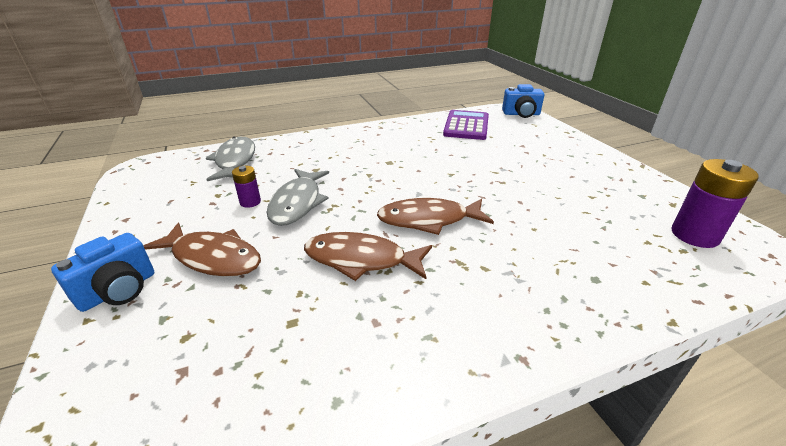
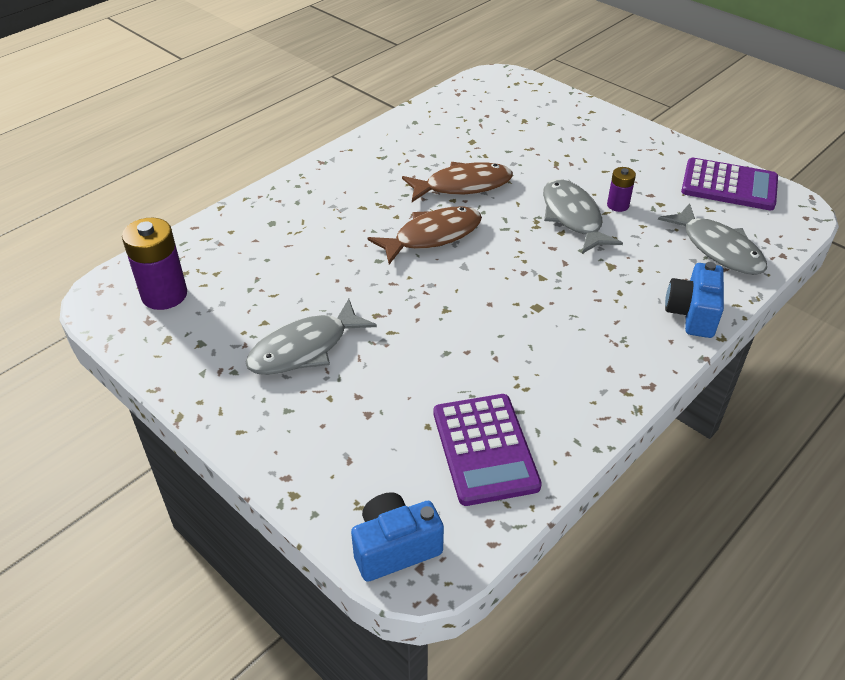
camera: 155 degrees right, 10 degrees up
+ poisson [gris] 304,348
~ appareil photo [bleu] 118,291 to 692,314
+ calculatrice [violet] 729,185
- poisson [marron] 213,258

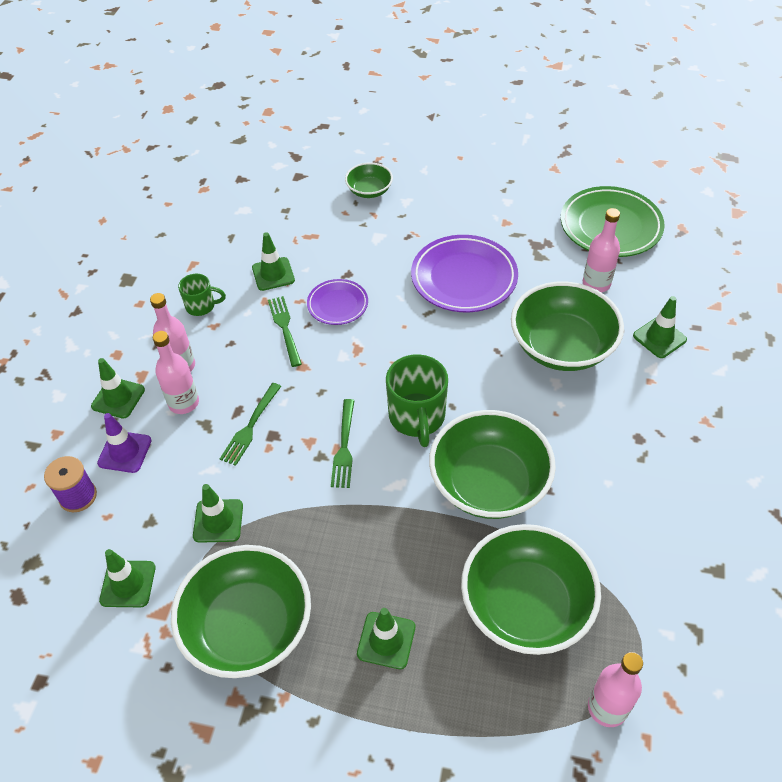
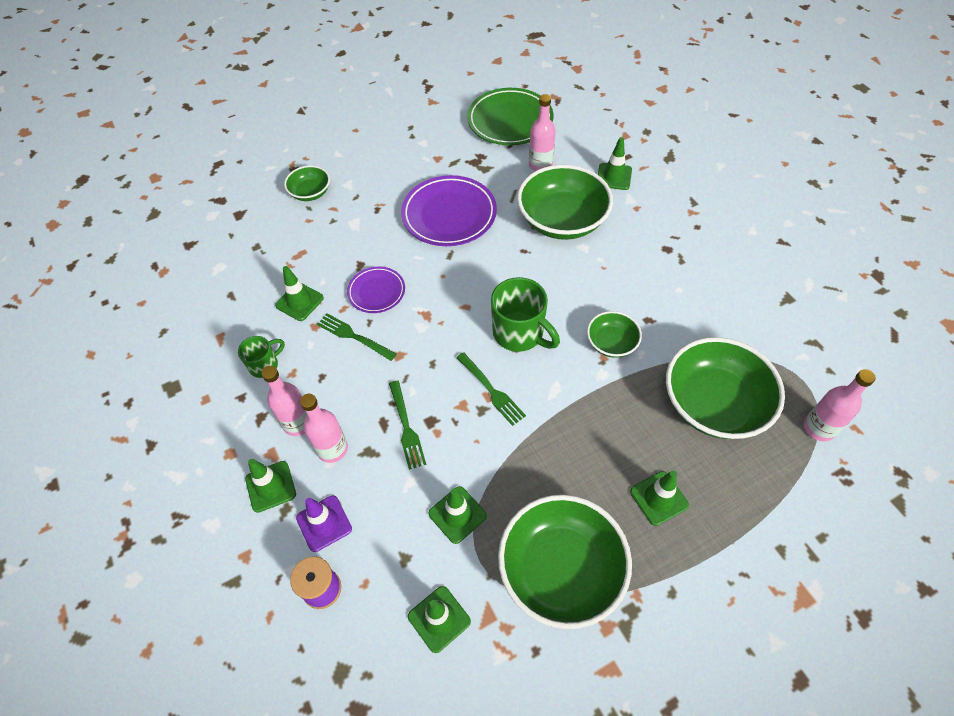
camera: 40 degrees left, 5 degrees up
~ bol [vert] 489,483 = 611,343 x0.51

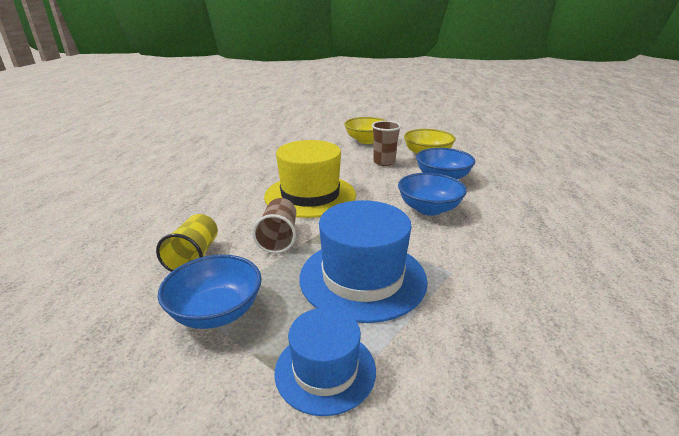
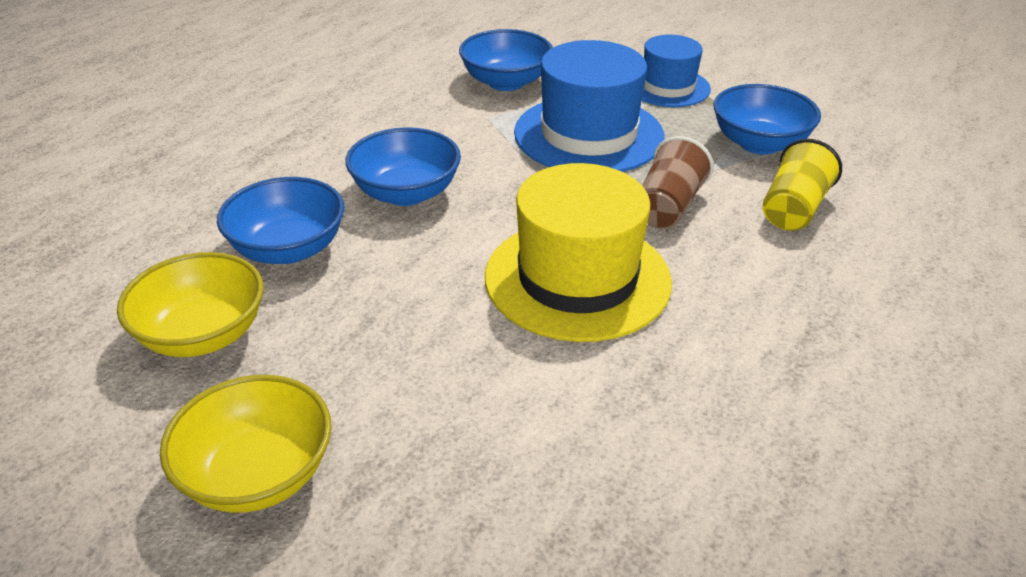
camera: 155 degrees left, 10 degrees up
+ bol [bleu] 506,82
- gobelet [marron] 384,162

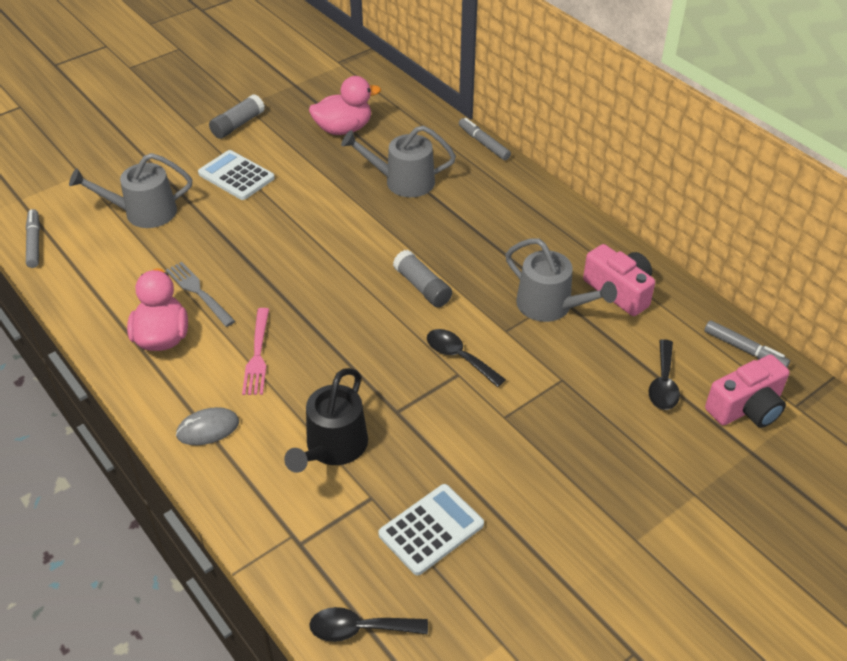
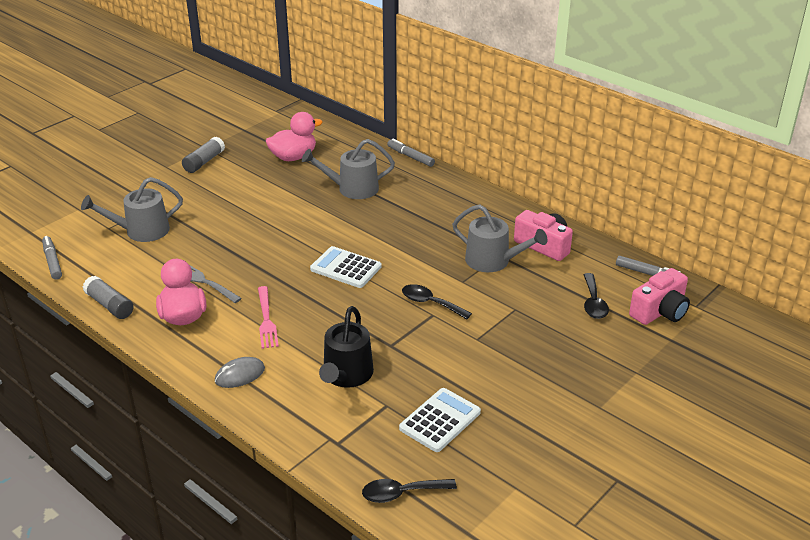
camera: 10 degrees left, 10 degrees down
~ bâton de colle [gris] 422,287 to 109,305
~ calculatrice [blanc] 236,176 to 346,268

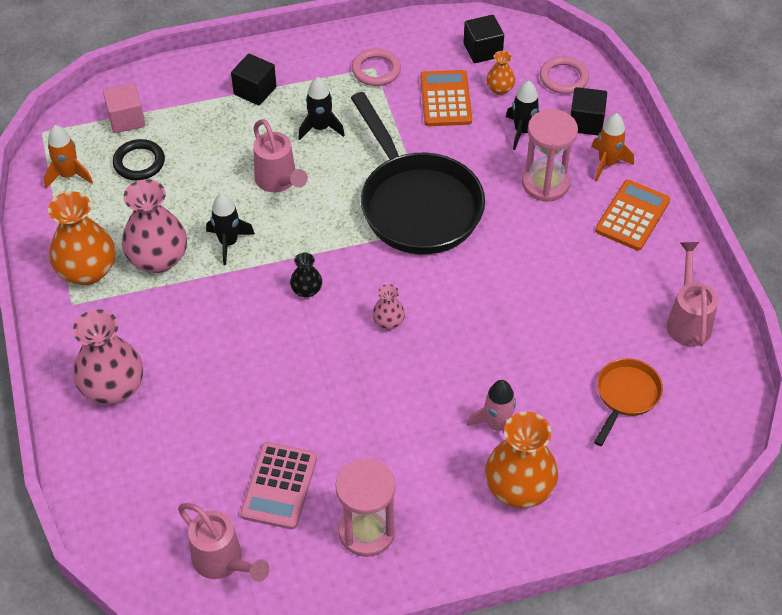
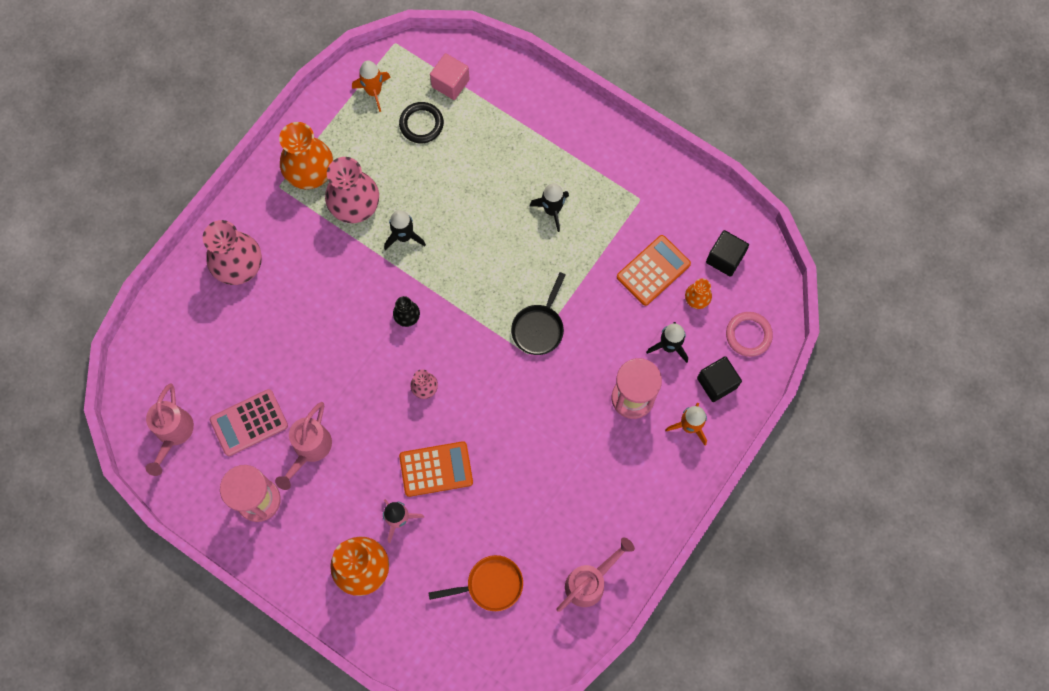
camera: 50 degrees right, 20 degrees up
~ arrosoir [rose] 279,182 to 309,450
~ calculatrice [orange] 632,216 to 436,469
~ poêle [noir] 417,204 = 539,327 x0.48
- cube [noir] 255,91
- anneau [rose] 376,70

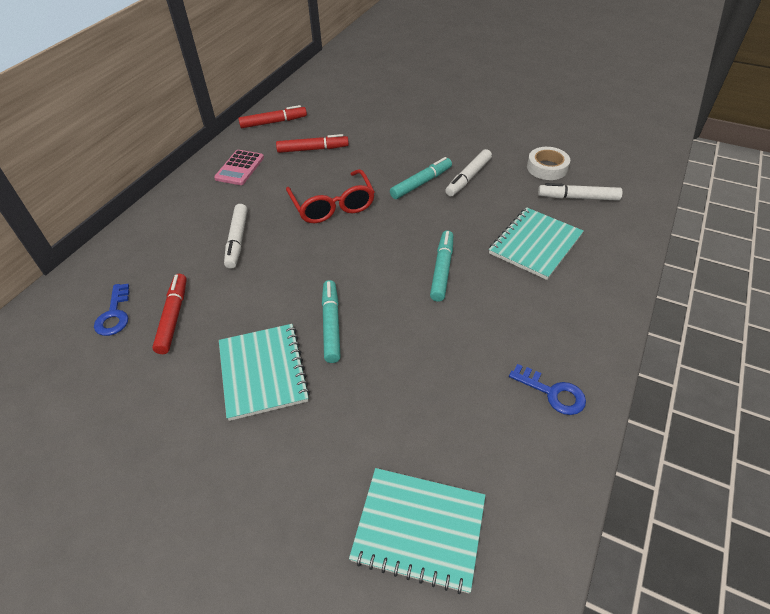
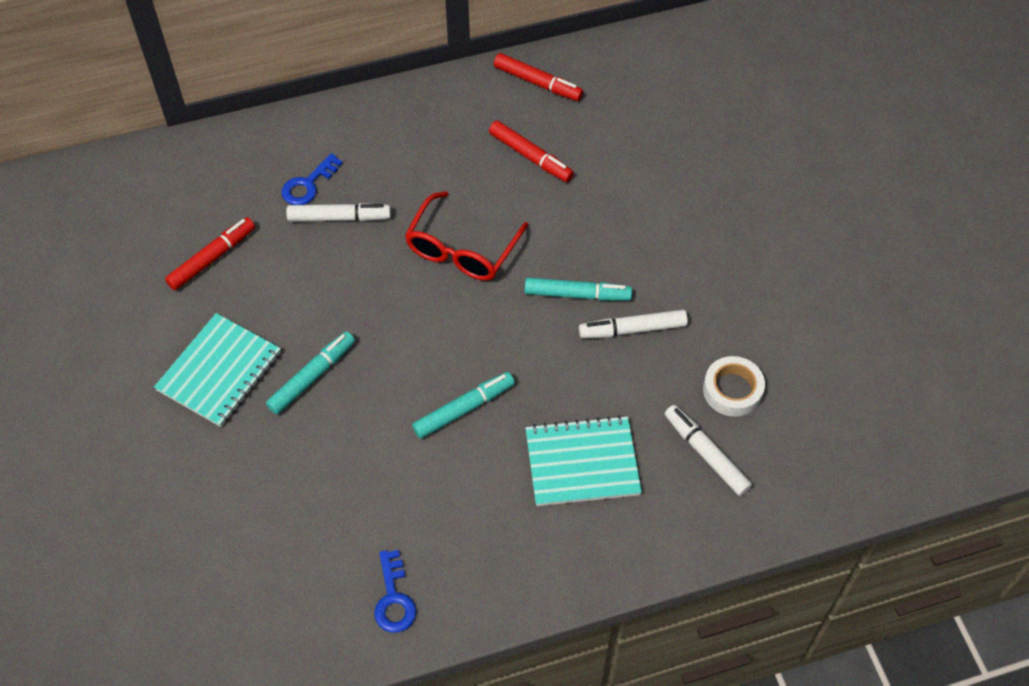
camera: 45 degrees right, 10 degrees up
~ clé [bleu] 114,315 to 308,185
~ feutre [blanc] 237,240 = 339,218 135 degrees counterclockwise
- calculatrice [rose] 239,168
- carnet [turquoise] 419,529

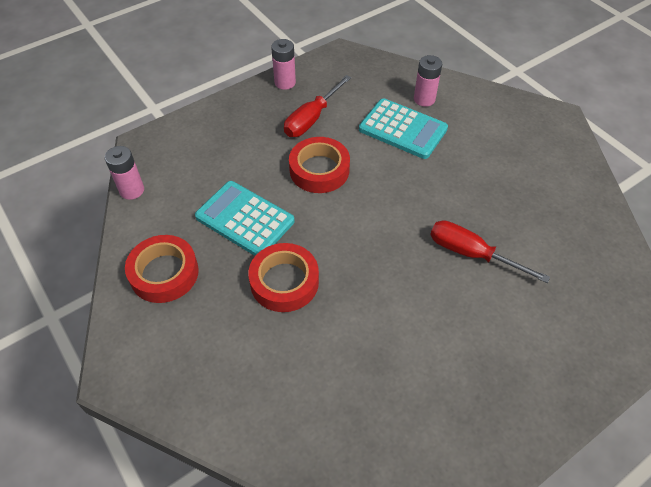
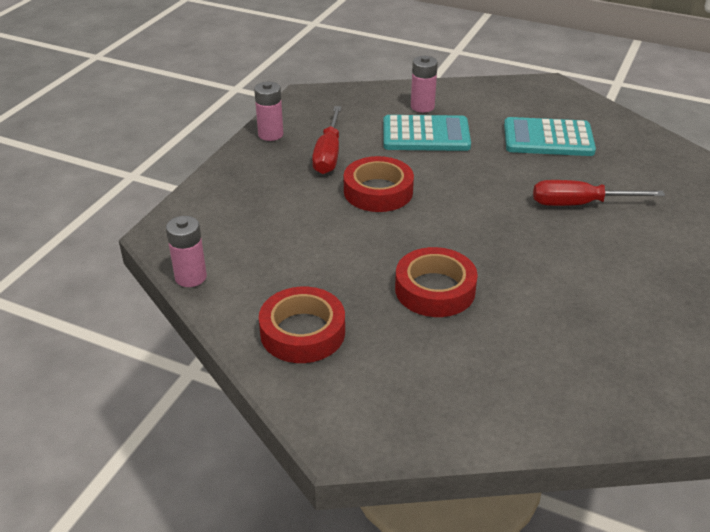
camera: 30 degrees left, 15 degrees down
~ calculatrice [turquoise] 245,219 to 548,138

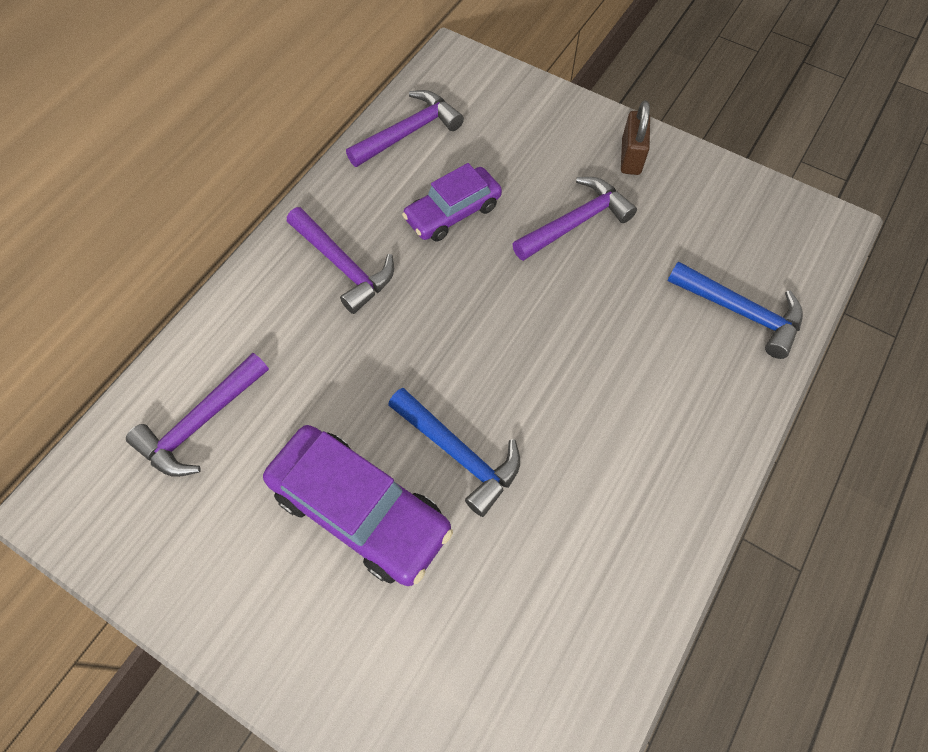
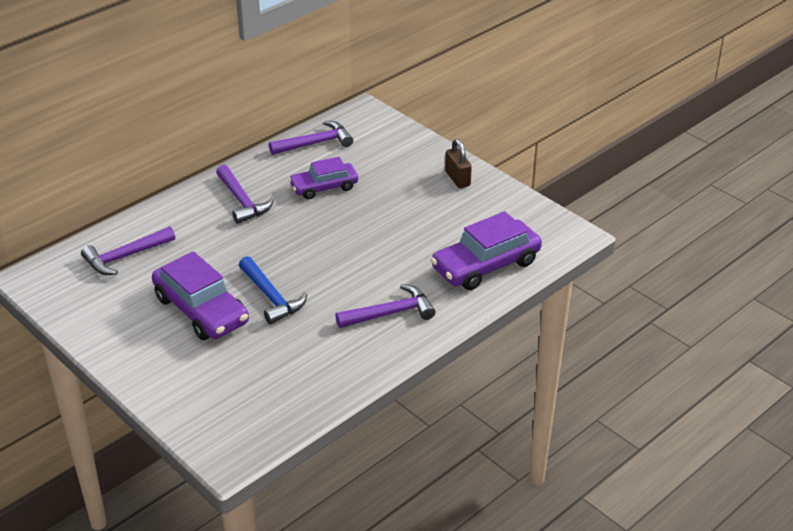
camera: 15 degrees right, 25 degrees down
~ marteau [violet] 575,222 to 390,313
~ marteau [bleu] 740,312 to voiture [violet] 486,265
~ cadenas [marron] 631,157 = 457,178 45 degrees counterclockwise

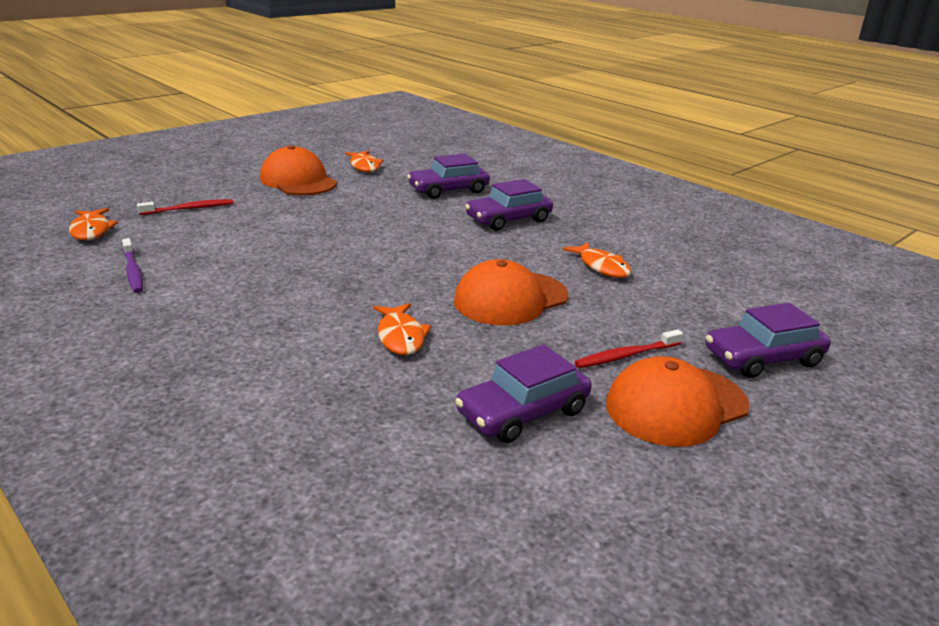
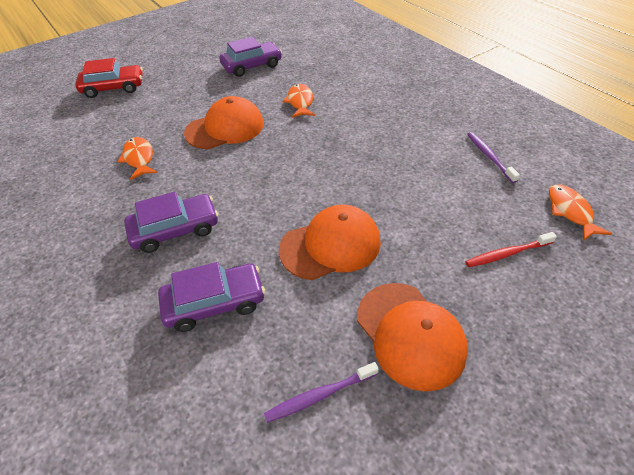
camera: 170 degrees left, 20 degrees up
~ voiture [violet] 763,358 to voiture [rouge] 113,88
~ poisson [orange] 364,166 to brosse à dents [violet] 320,395
~ casquette [orange] 676,405 to 330,245
- brosse à dents [rouge] 626,355

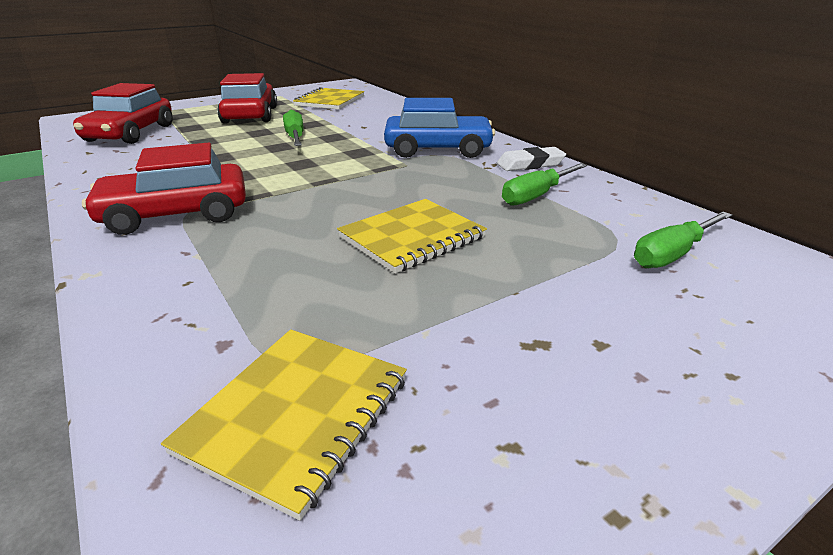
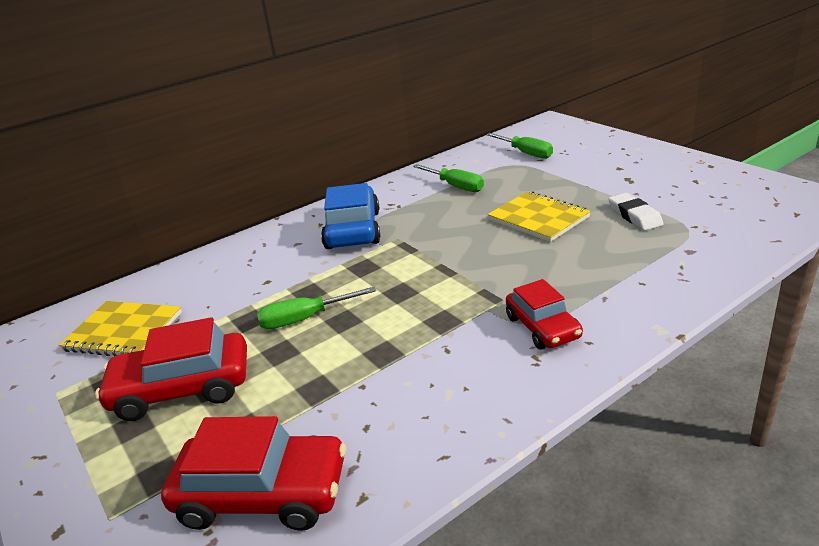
camera: 90 degrees left, 0 degrees up
~ voiture [rouge] 176,214 = 542,327 x0.65
~ gomme [blanc] 530,164 to 634,216
- carnet [jaune] 296,415

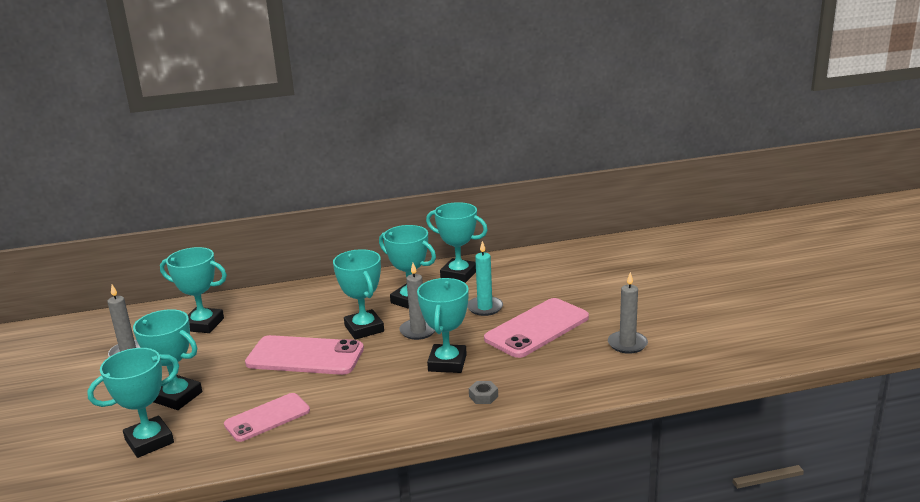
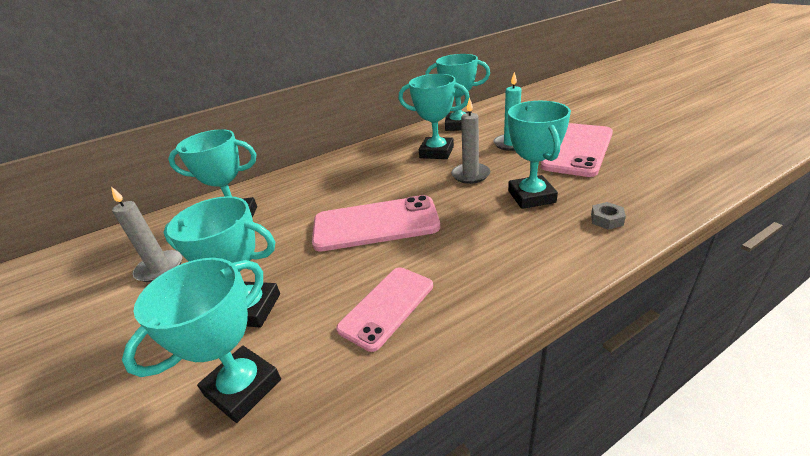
camera: 15 degrees left, 10 degrees up
- trophée [turquoise] 364,328
- bougie [gris] 627,344

